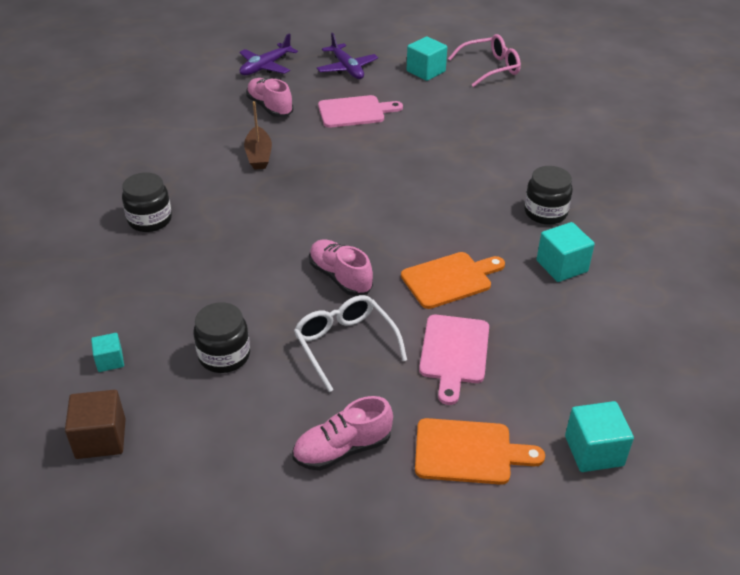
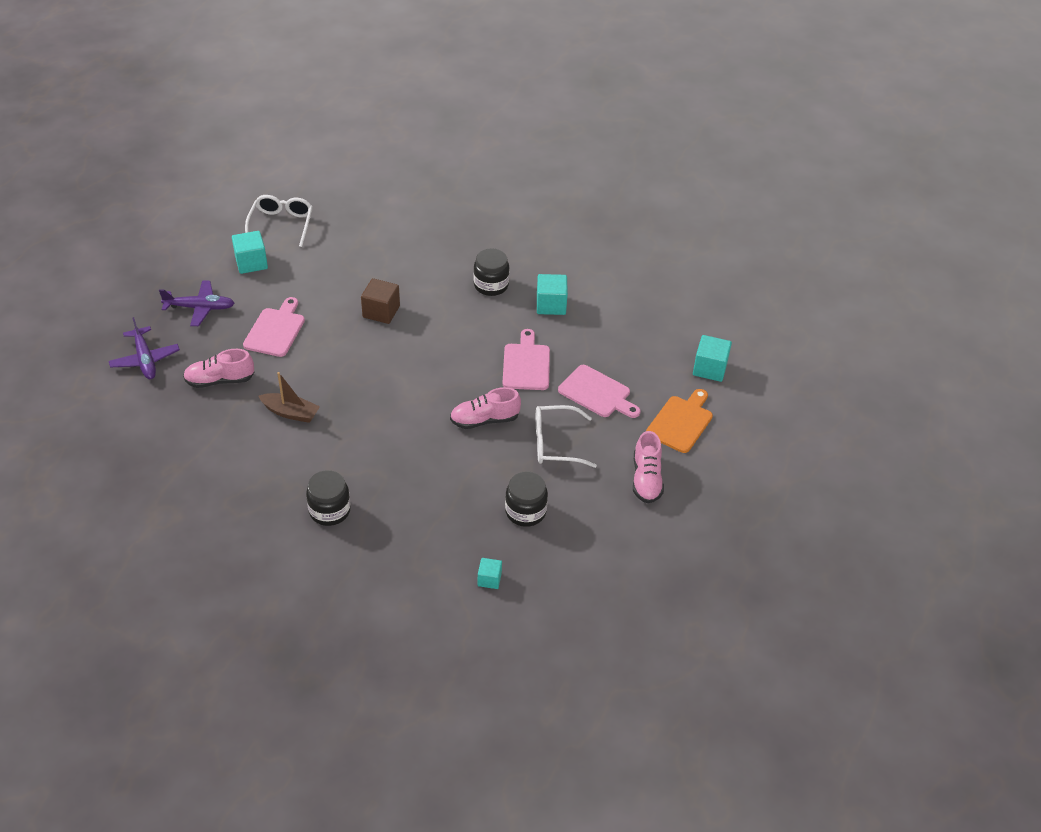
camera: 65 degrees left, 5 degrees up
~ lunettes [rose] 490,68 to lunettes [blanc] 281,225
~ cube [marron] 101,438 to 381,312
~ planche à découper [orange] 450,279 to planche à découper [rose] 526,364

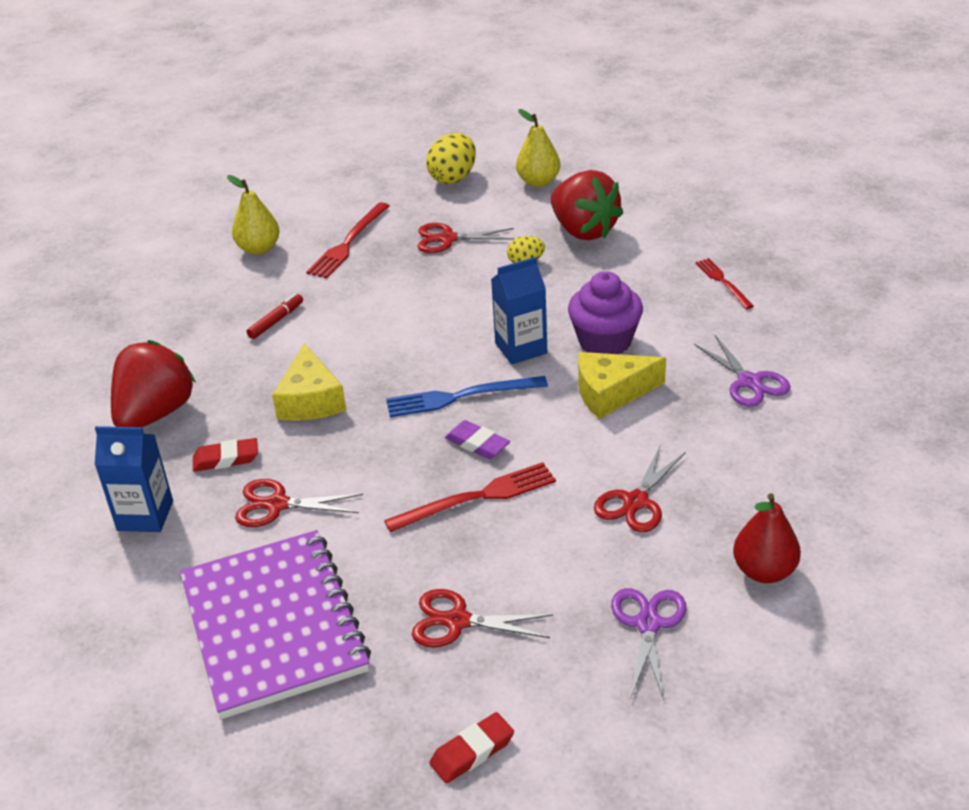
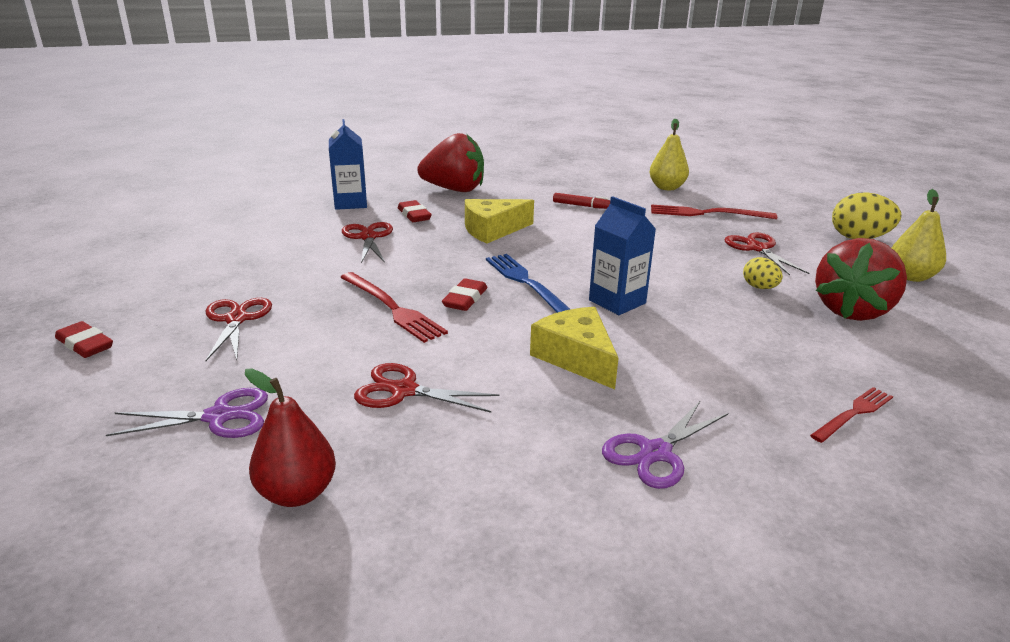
camera: 70 degrees right, 10 degrees down
~ gomme [violet] 477,444 to gomme [rouge] 465,299
- carnet [violet] 274,625
- muffin [violet] 605,341

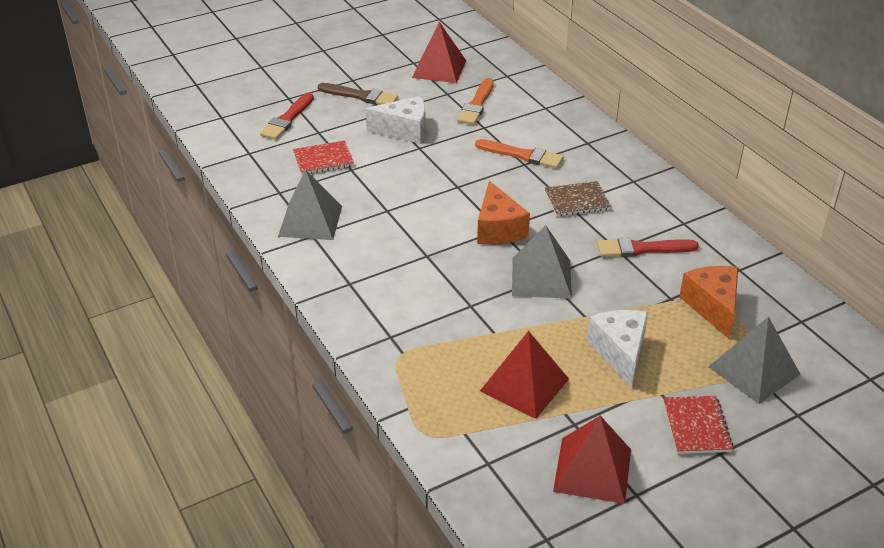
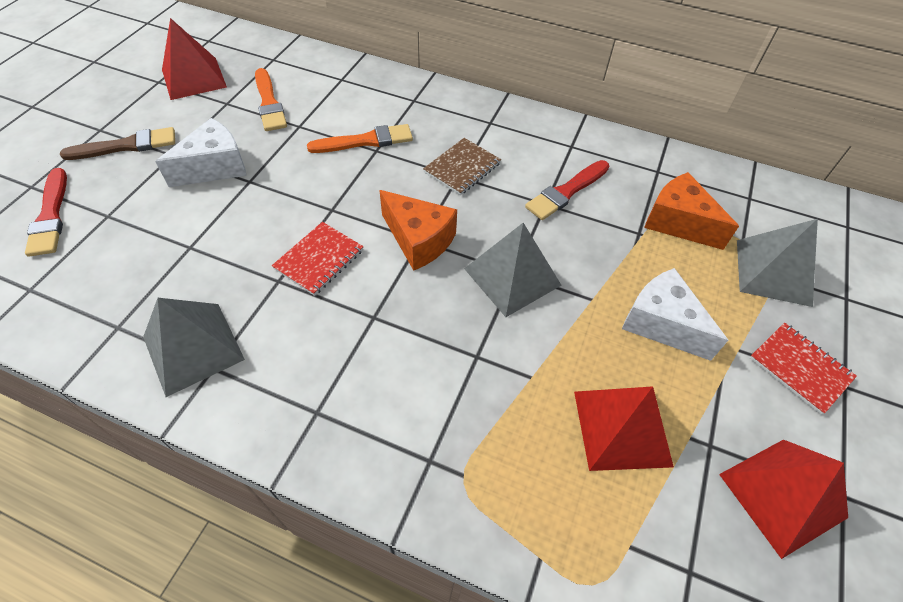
camera: 40 degrees left, 15 degrees up
~ carnet [rouge] 323,159 to 319,260

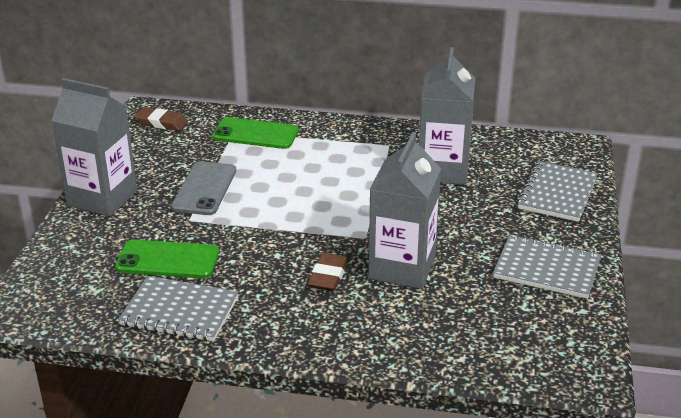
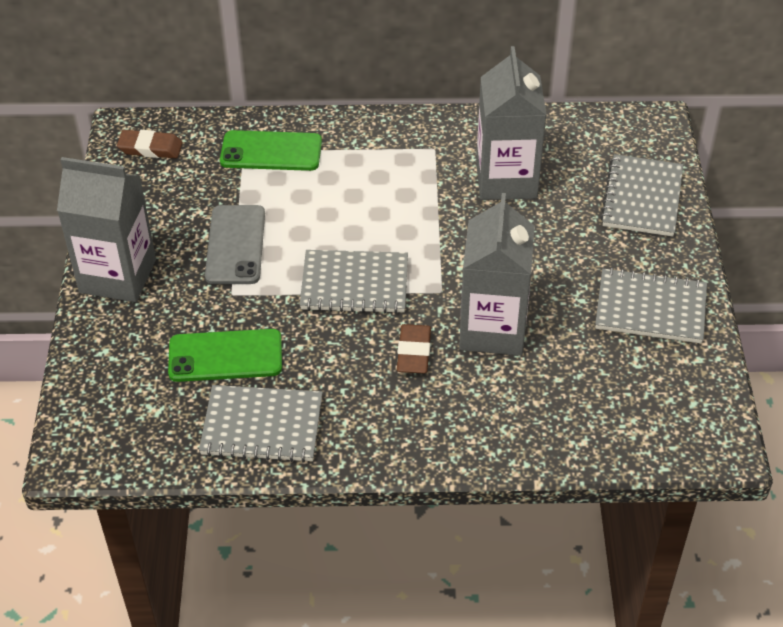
camera: 10 degrees left, 15 degrees up
+ carnet [gris] 354,284

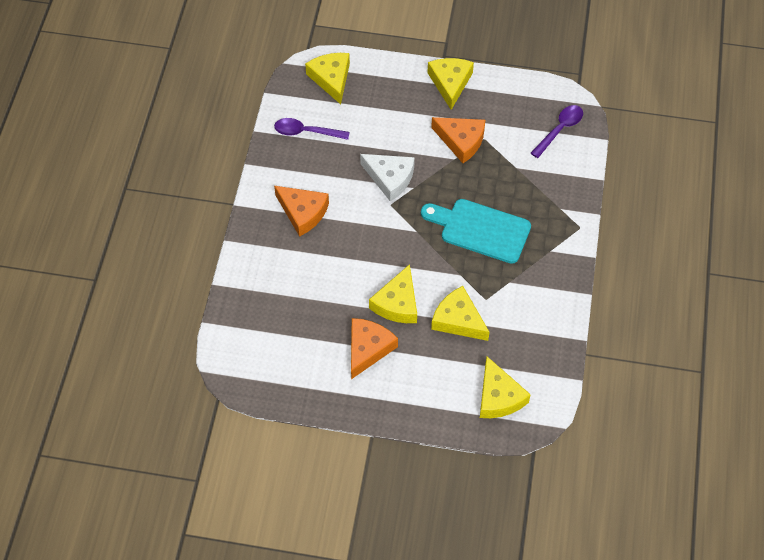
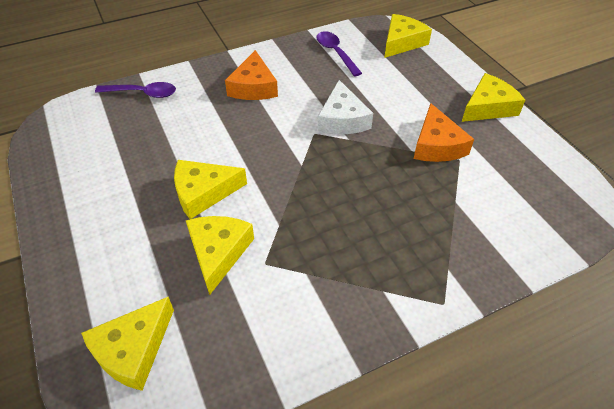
camera: 55 degrees right, 10 degrees down
~ cuillère [violet] 559,130 to 142,93
- fromage [orange] 368,348
- planche à découper [turquoise] 480,229

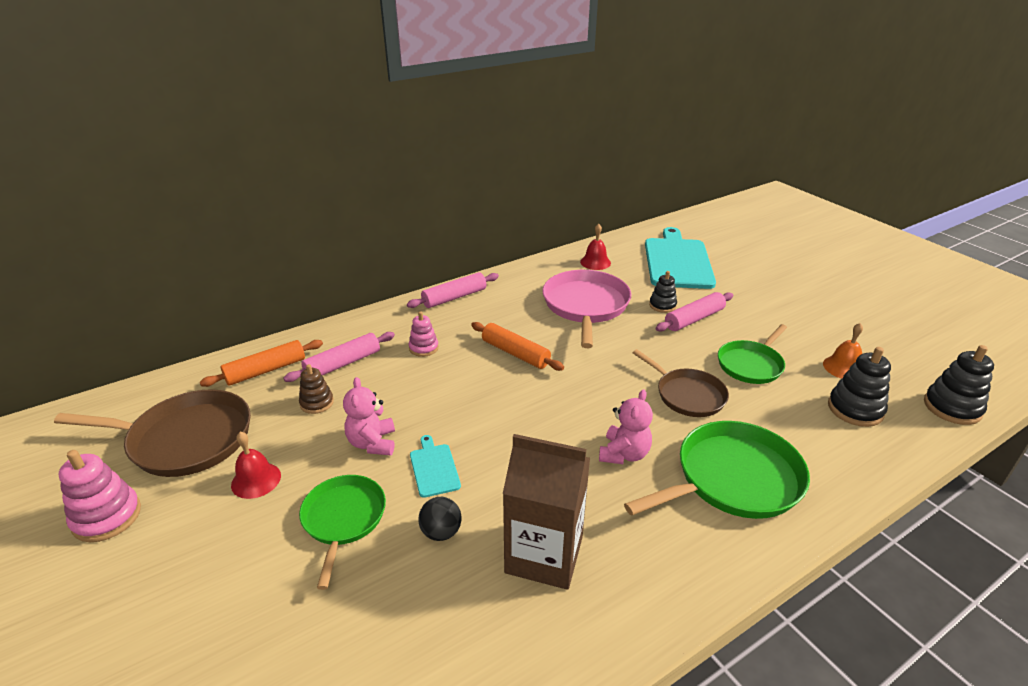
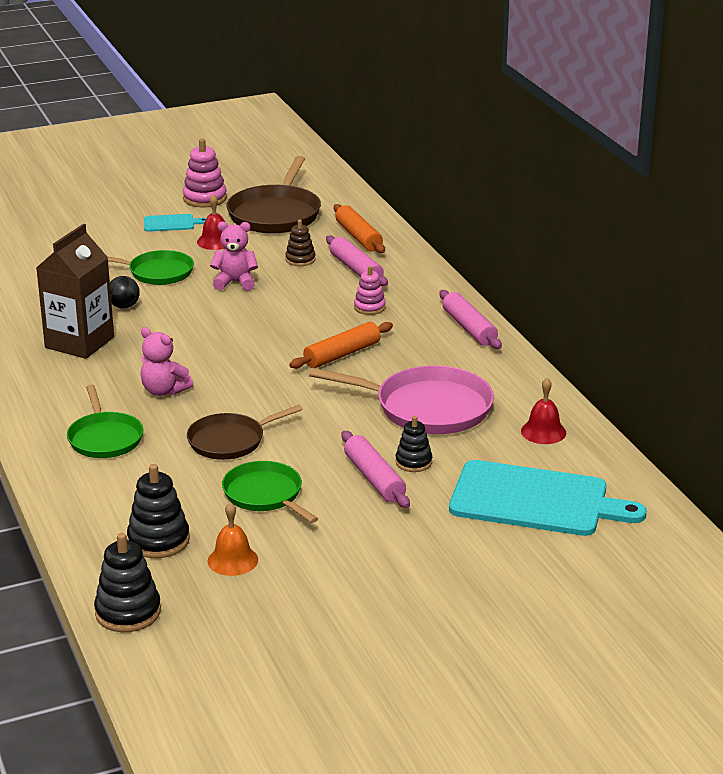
camera: 100 degrees right, 5 degrees down
~ poêle [vert] 733,479 = 105,438 x0.64
~ planche à découper [turquoise] 434,468 to 171,223

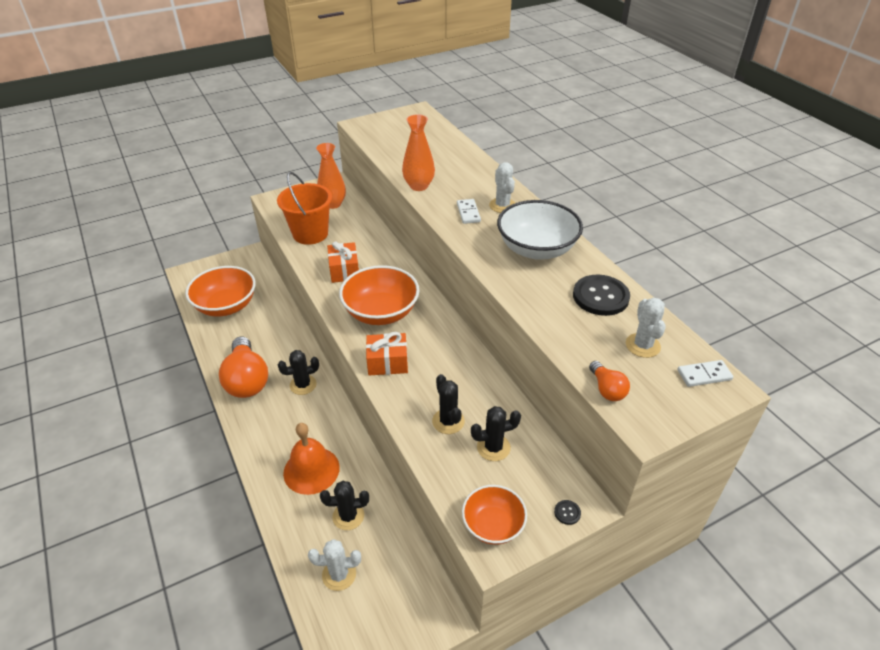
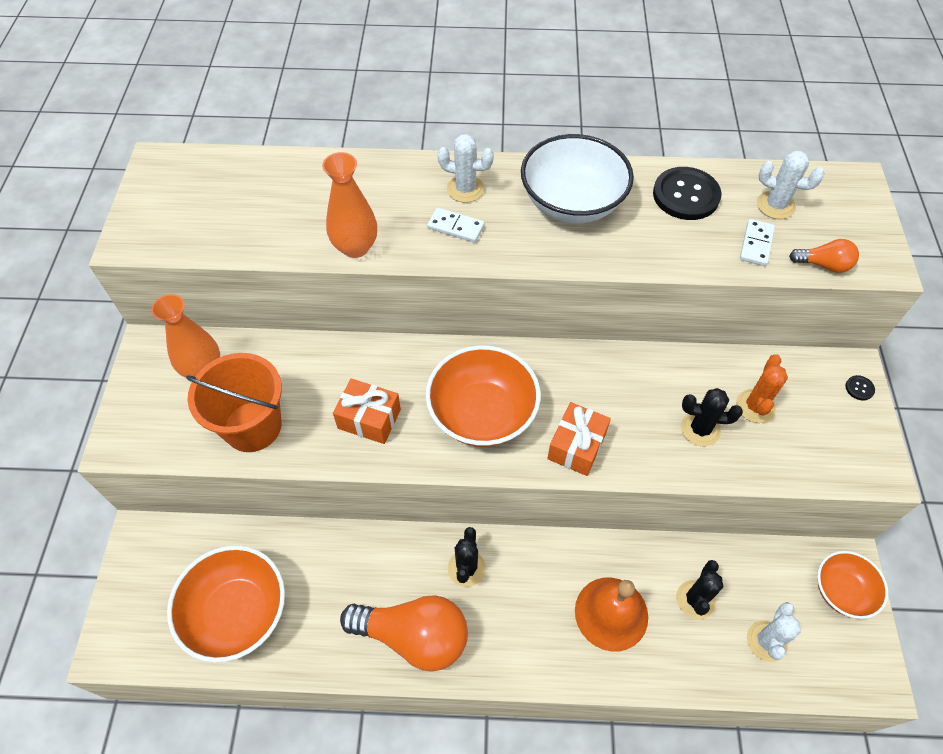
camera: 60 degrees left, 15 degrees up
~ cactus [noir] 493,447 to cactus [orange] 755,406
~ domino [blanc] 704,375 to 756,244
~ bol [orange] 493,525 to 842,591

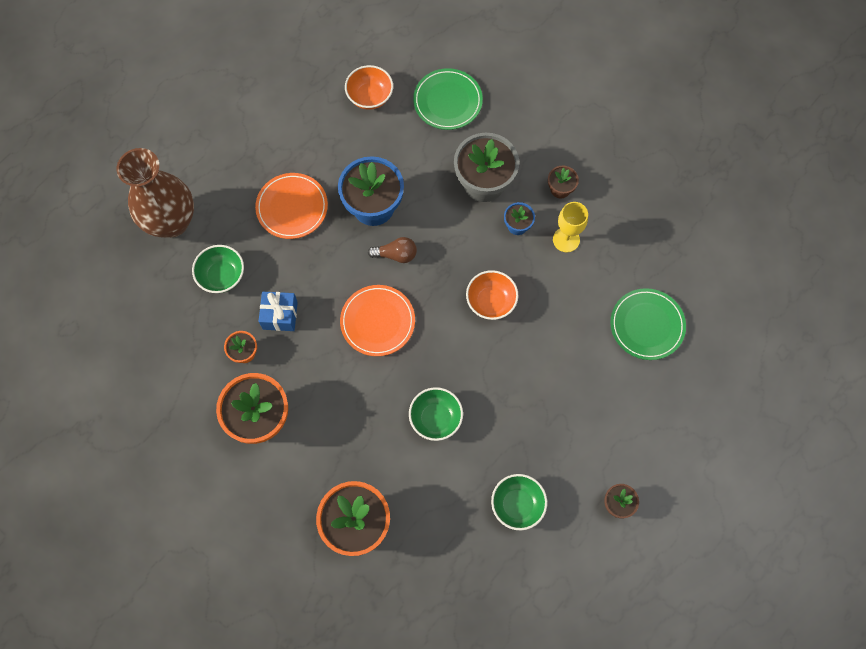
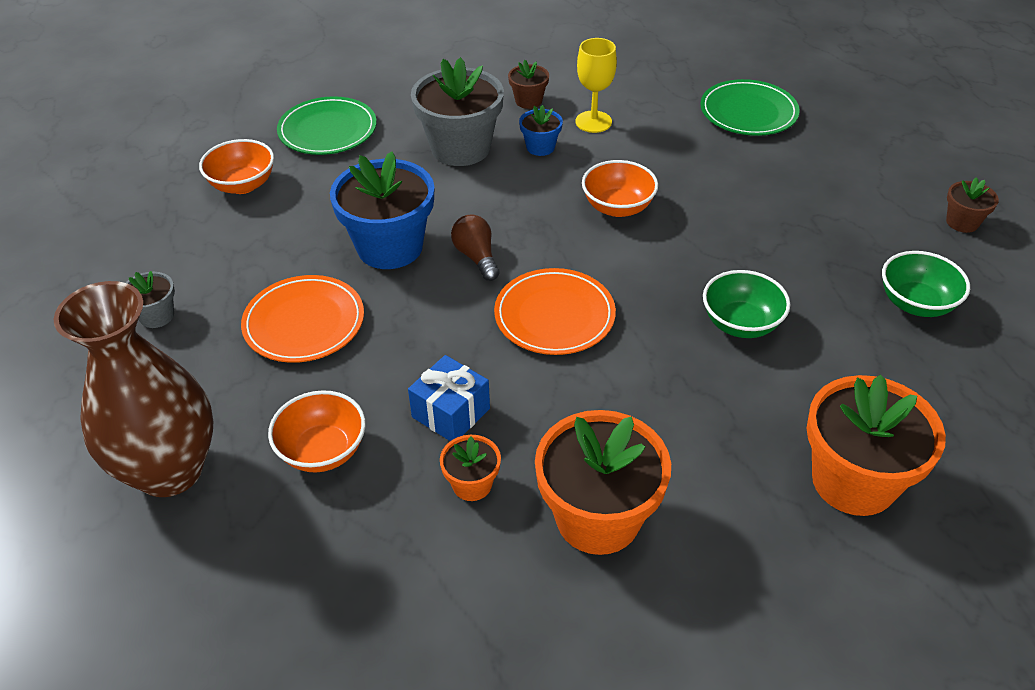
camera: 55 degrees left, 25 degrees down
+ pot de fleurs [gris] 157,316
~ bol [vert] 222,276 to bol [orange] 323,451
~ ampoule [marron] 396,254 = 476,257 60 degrees counterclockwise

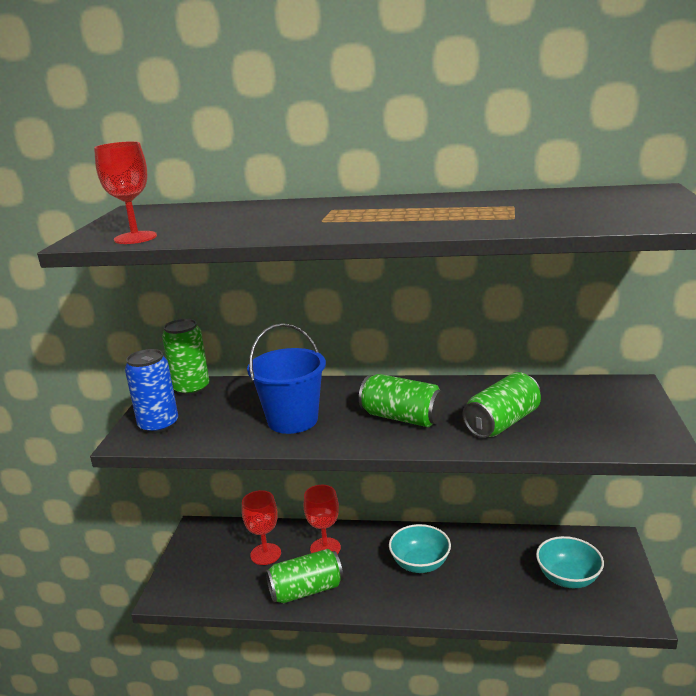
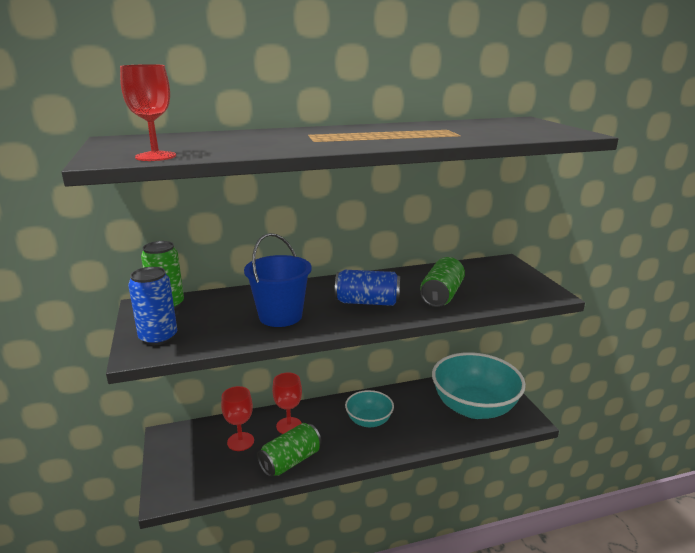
camera: 25 degrees left, 0 degrees up
~ canette [vert] 402,418 to canette [bleu] 367,302
~ bol [turquoise] 568,578 = 474,407 x1.91

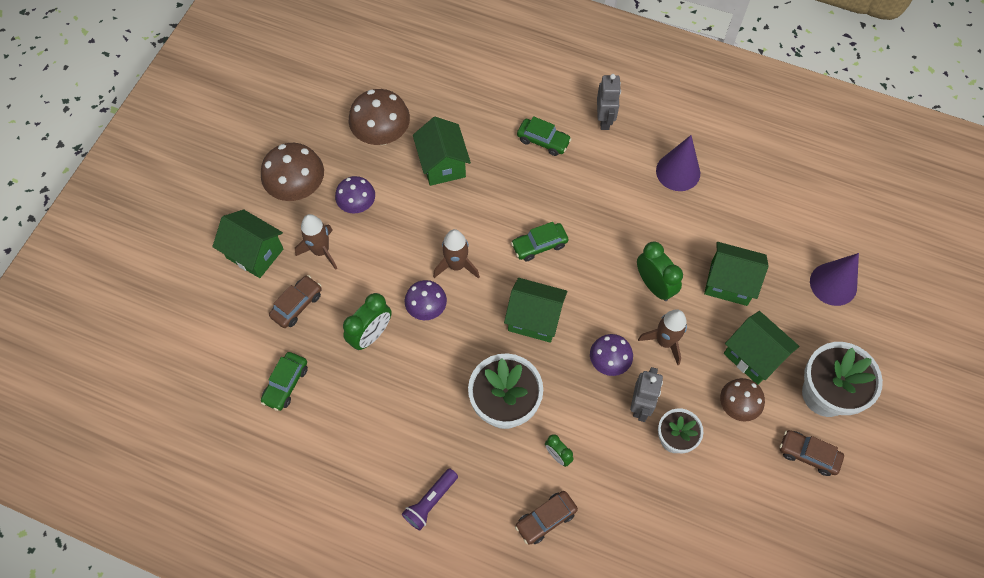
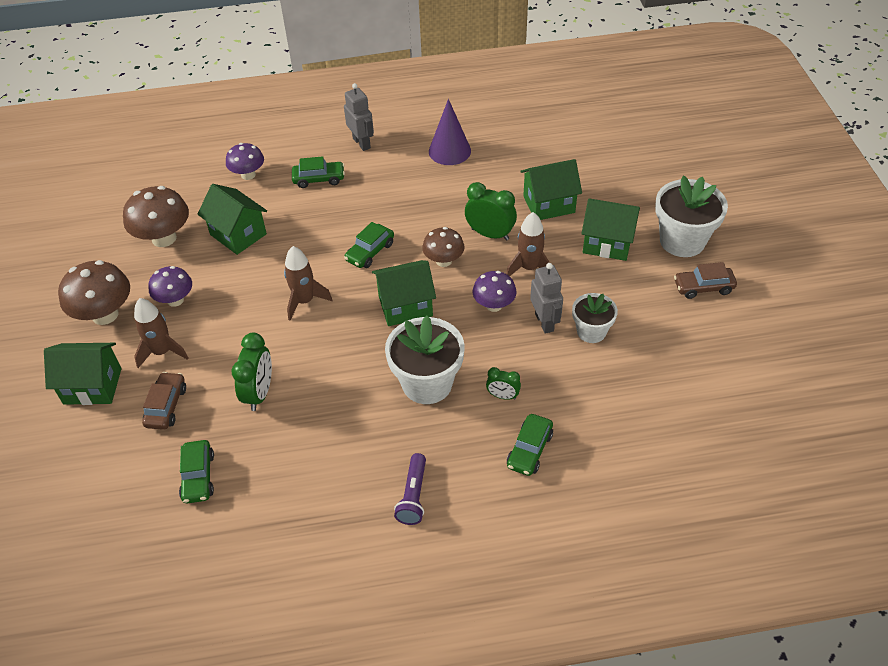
camera: 30 degrees left, 15 degrees down
~ champignon [violet] 426,308 to 248,175
~ champignon [marron] 737,406 to 443,261
~ voiture [marron] 546,519 to voiture [vert] 529,450
- cône [violet] 833,284

